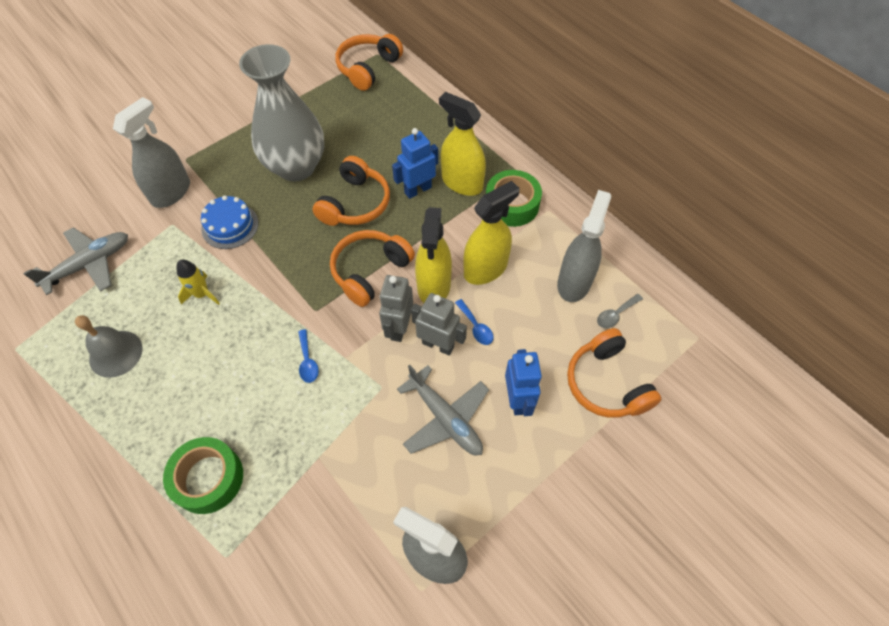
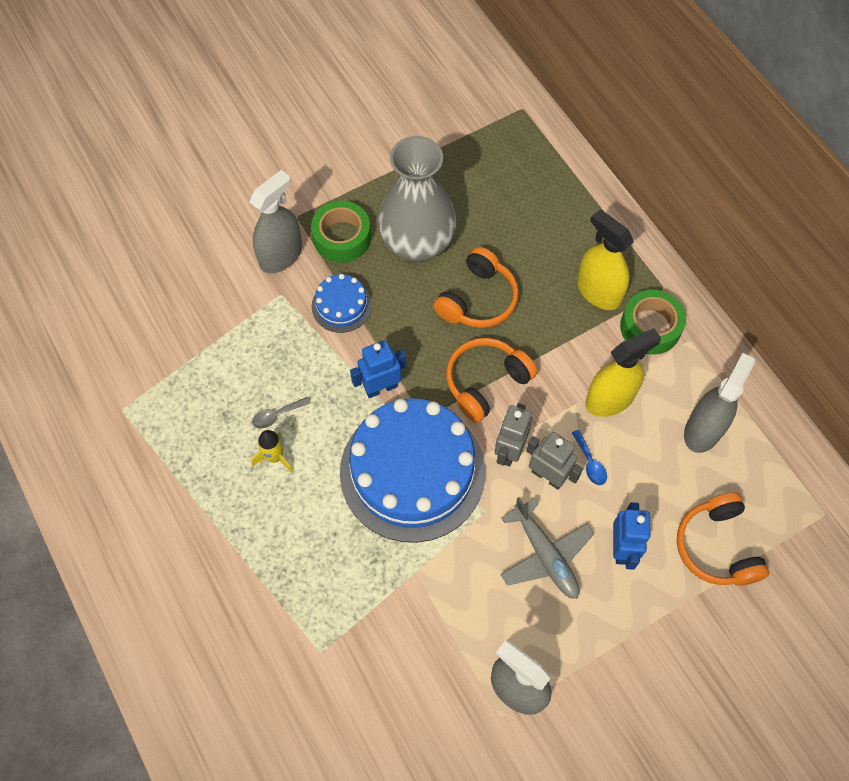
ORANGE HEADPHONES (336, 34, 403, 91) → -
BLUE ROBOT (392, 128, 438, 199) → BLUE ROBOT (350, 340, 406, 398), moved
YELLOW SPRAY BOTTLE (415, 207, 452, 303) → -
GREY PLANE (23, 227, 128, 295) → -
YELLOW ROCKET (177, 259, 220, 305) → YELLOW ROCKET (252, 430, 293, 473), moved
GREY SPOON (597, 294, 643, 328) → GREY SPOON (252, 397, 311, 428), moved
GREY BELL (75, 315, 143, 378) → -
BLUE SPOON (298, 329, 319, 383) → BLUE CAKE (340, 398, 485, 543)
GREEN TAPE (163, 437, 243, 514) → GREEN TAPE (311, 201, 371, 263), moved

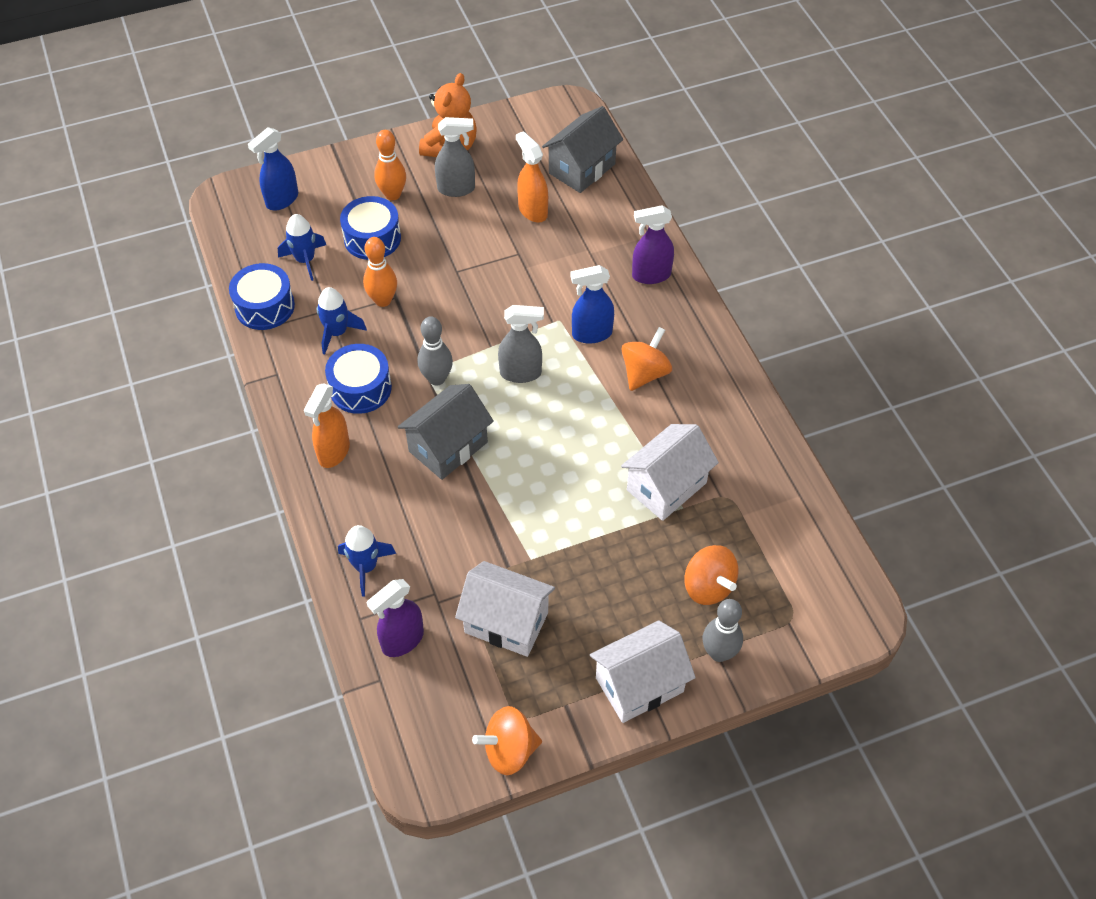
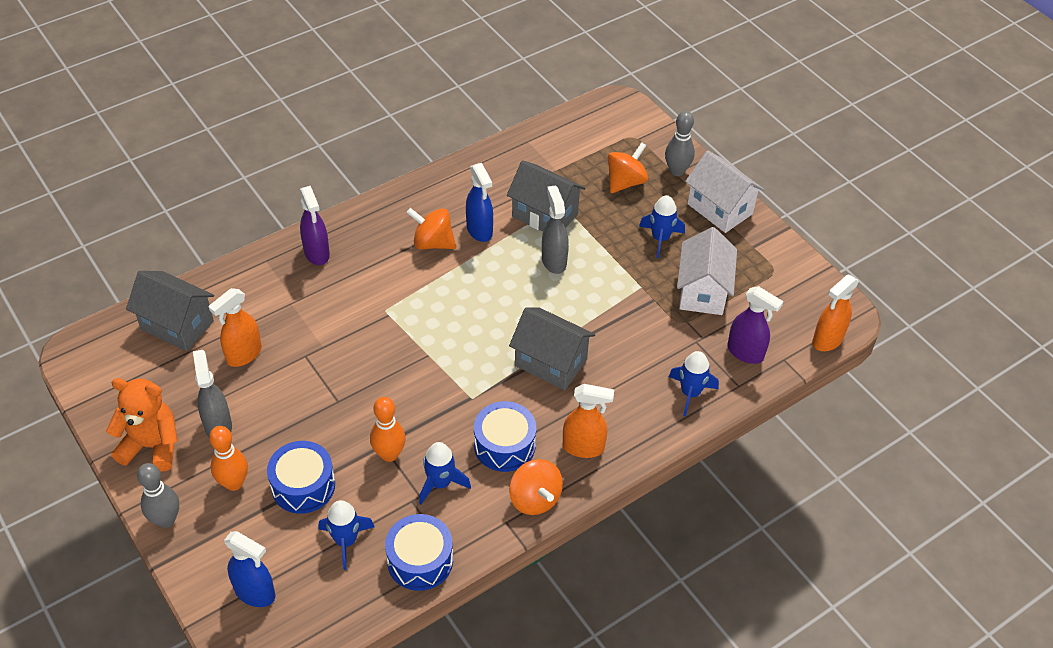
BLUE SPRAY BOTTLE (570, 265, 614, 344) → BLUE SPRAY BOTTLE (466, 163, 493, 242), moved
GREY SPRAY BOTTLE (498, 305, 544, 383) → GREY SPRAY BOTTLE (542, 185, 569, 274), moved
GREY BOWLING PIN (417, 316, 453, 385) → GREY BOWLING PIN (137, 463, 179, 528), moved
WHITE HOUSE (621, 424, 719, 521) → GREY HOUSE (507, 160, 585, 232)
ORANGE SPINNING TOP (472, 706, 542, 775) → ORANGE SPINNING TOP (509, 459, 563, 515), moved
- → BLUE ROCKET (639, 195, 685, 258)
- → ORANGE SPRAY BOTTLE (812, 274, 859, 351)

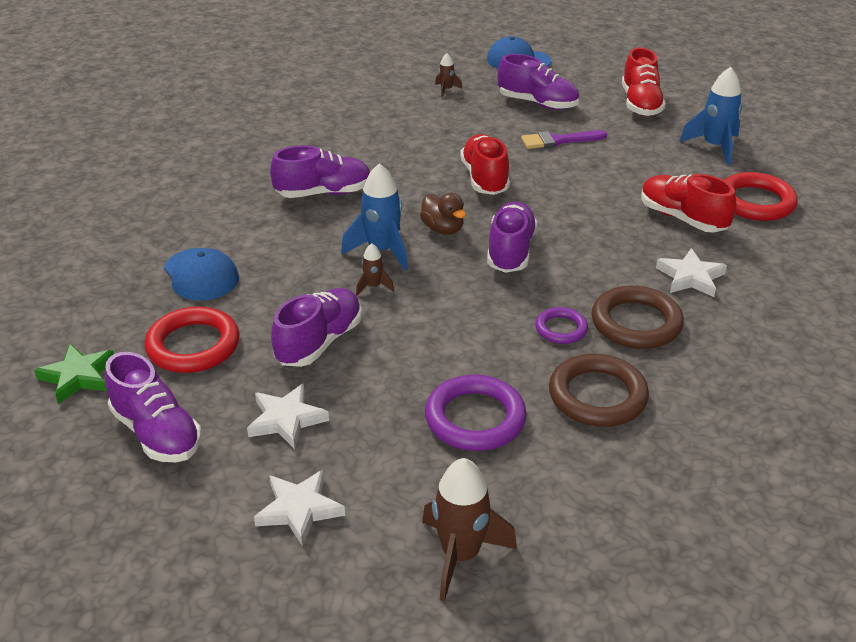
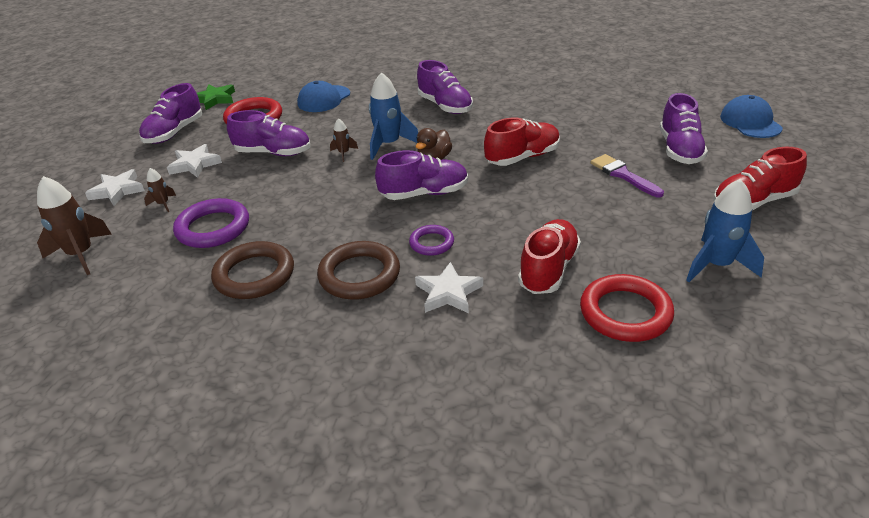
BROWN ROCKET (435, 53, 463, 97) → BROWN ROCKET (144, 168, 176, 212), moved
PURPLE RING (535, 307, 588, 344) → PURPLE RING (409, 225, 454, 256), moved

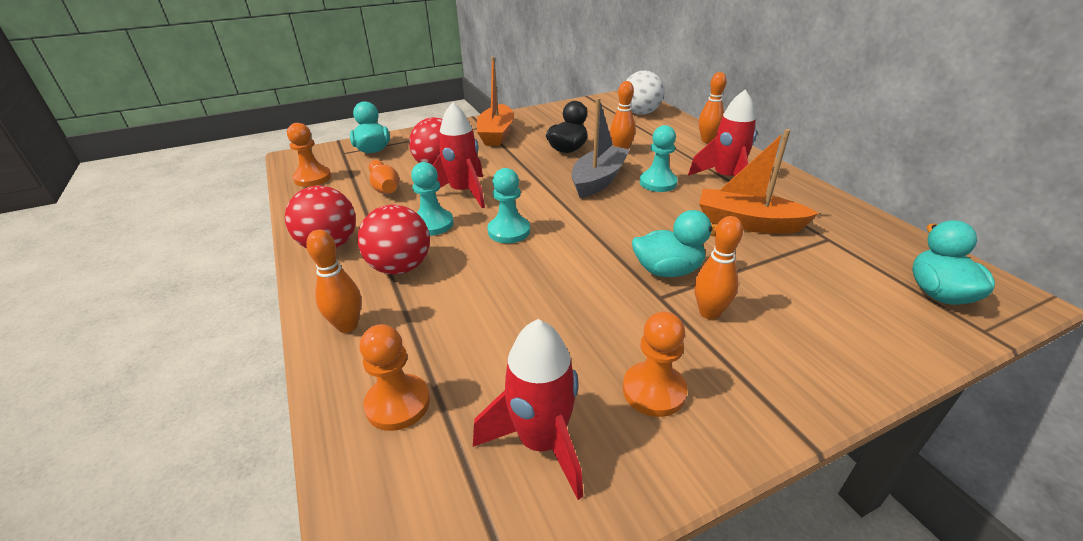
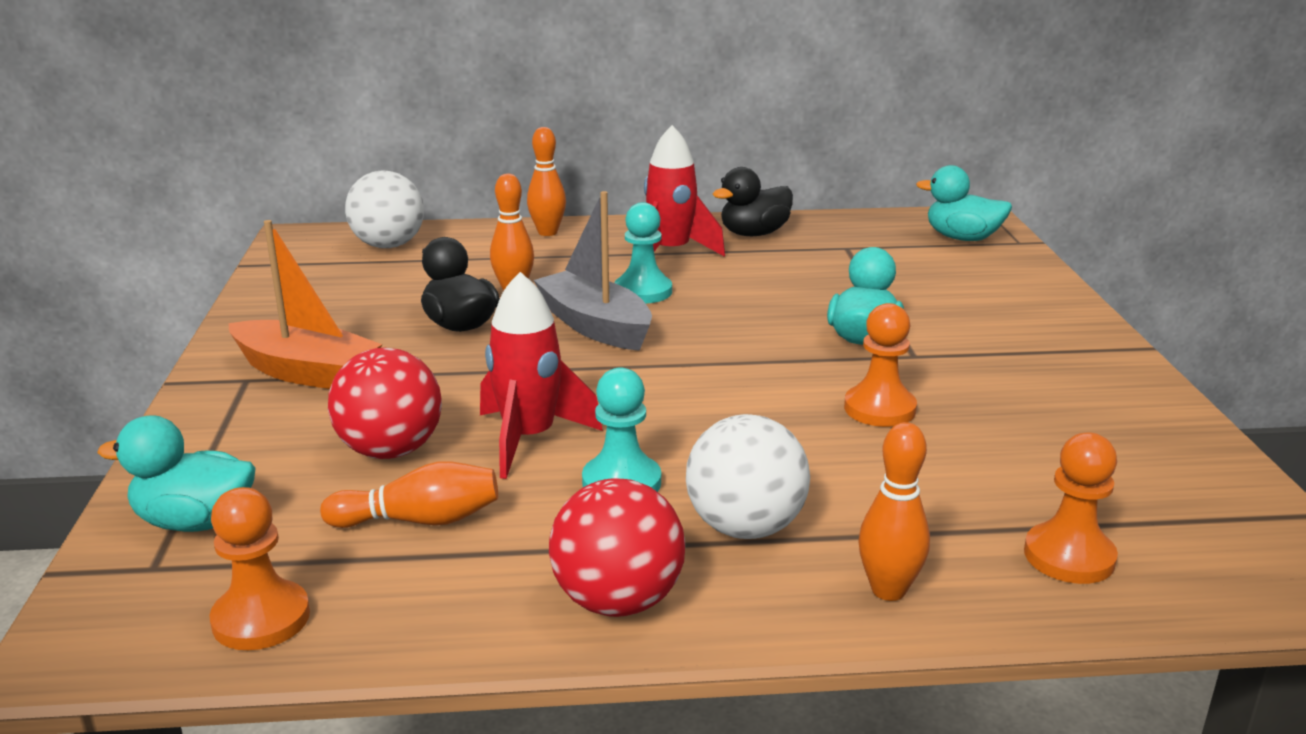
ORANGE BOAT (699, 129, 819, 234) → -
TURQUOISE PAWN (487, 168, 530, 243) → -
RED BALL (358, 204, 430, 275) → WHITE BALL (686, 414, 810, 539)
ORANGE BOWLING PIN (694, 216, 743, 320) → -
ORANGE PAWN (623, 311, 687, 417) → ORANGE PAWN (844, 303, 917, 427), moved
RED ROCKET (473, 319, 583, 500) → -
- → BLACK DUCK (713, 167, 793, 236)

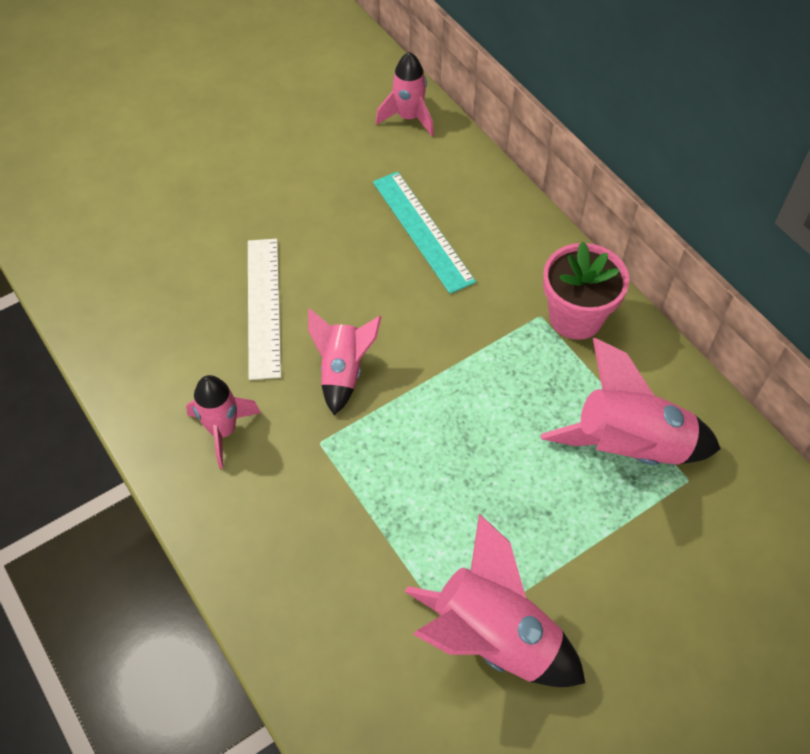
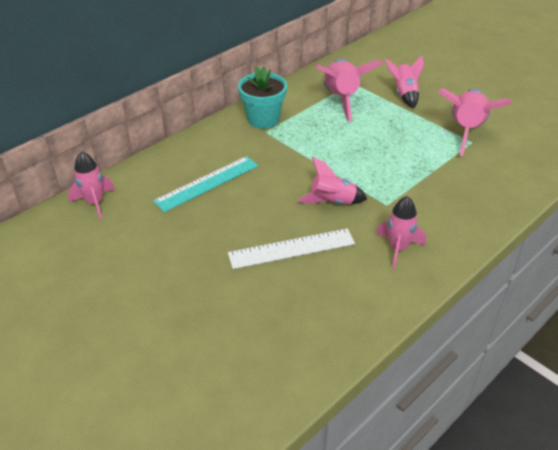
PINK FLOWER POT (543, 241, 629, 340) → TURQUOISE FLOWER POT (238, 67, 287, 129)
- → PINK ROCKET (385, 55, 424, 108)

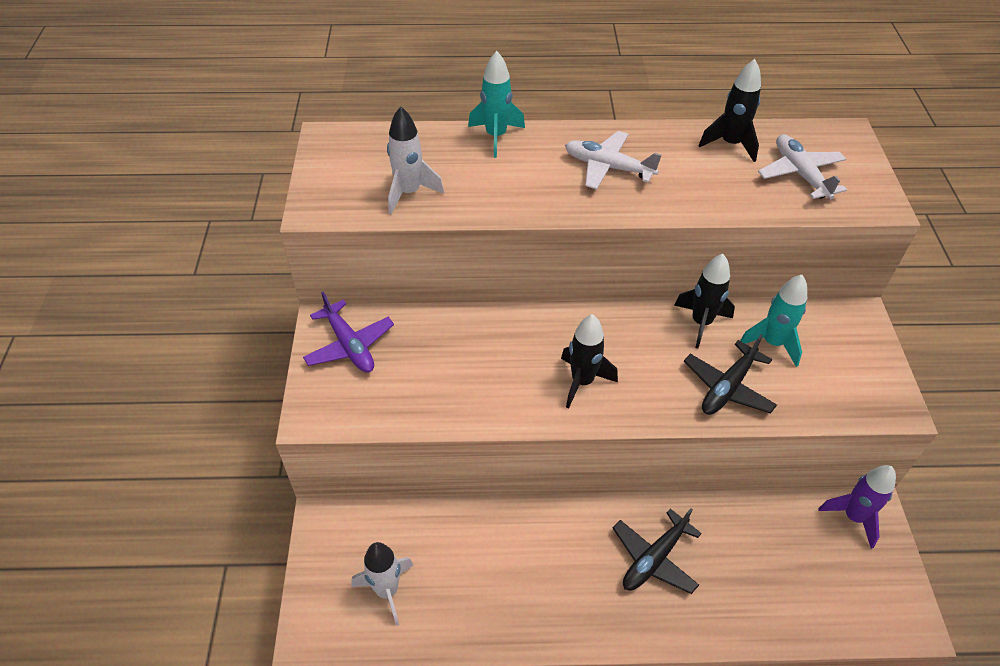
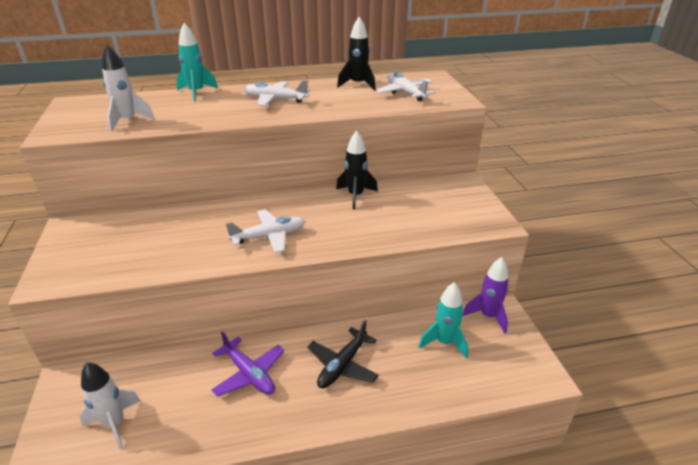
TURQUOISE ROCKET (740, 275, 807, 367) → TURQUOISE ROCKET (419, 282, 468, 359), moved
PURPLE PLANE (303, 292, 394, 373) → PURPLE PLANE (211, 331, 284, 397), moved
BLACK ROCKET (561, 314, 618, 408) → WHITE PLANE (226, 209, 305, 253)
BLACK PLANE (684, 334, 777, 415) → -

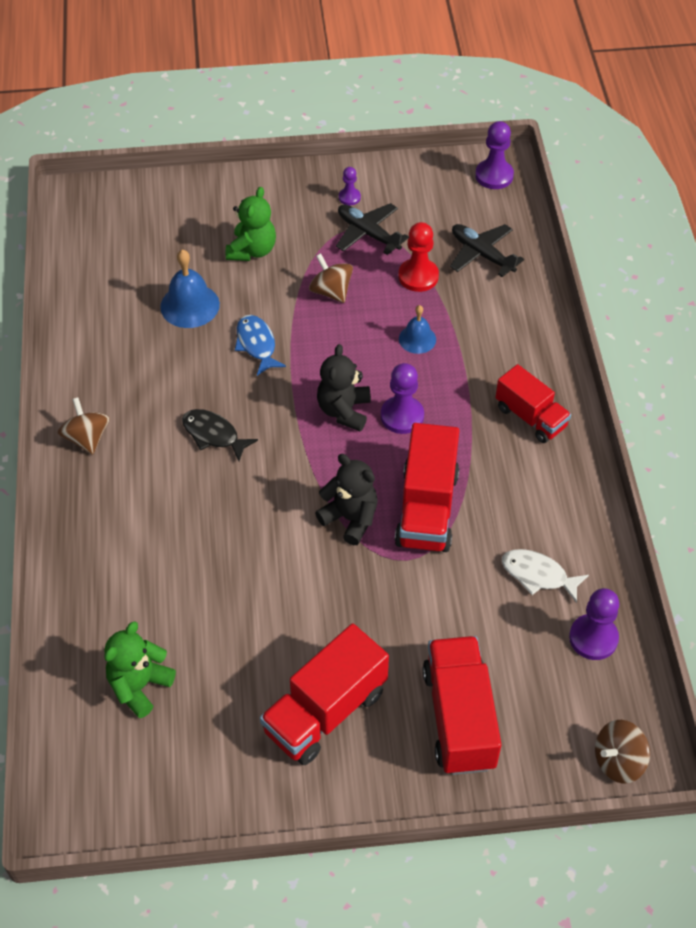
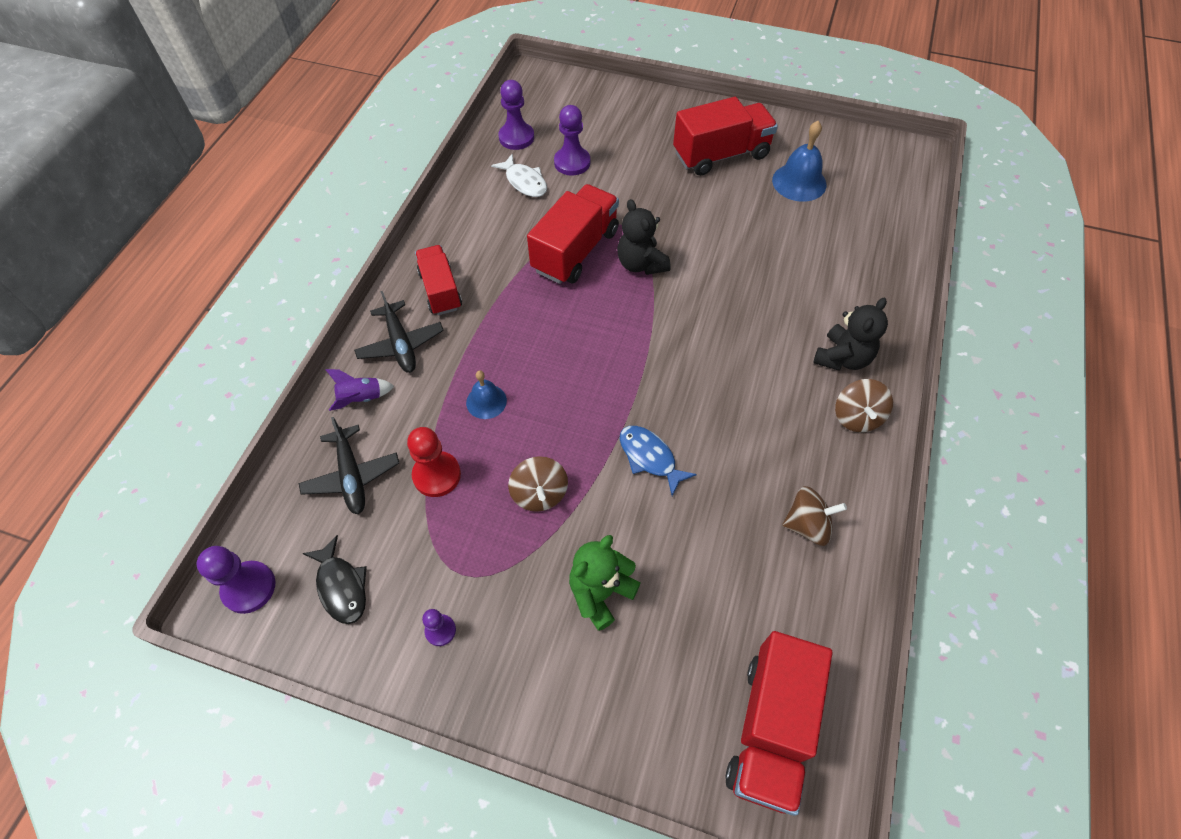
BLACK PLANE (336, 203, 409, 255) → BLACK PLANE (354, 291, 444, 373), moved
BLUE BELL (160, 250, 220, 328) → BLUE BELL (772, 121, 827, 202), moved
BLUE FISH (235, 315, 286, 376) → BLUE FISH (620, 426, 697, 496), 135 degrees clockwise
BLACK TEDDY BEAR (317, 344, 371, 431) → BLACK TEDDY BEAR (814, 298, 888, 371), moved
PURPLE PAWN (381, 363, 424, 434) → PURPLE PAWN (554, 105, 590, 176), moved
BLACK FISH (182, 409, 258, 461) → BLACK FISH (302, 535, 367, 624), moved
GREEN TEDDY BEAR (104, 621, 176, 718) → -
RED TRUCK (423, 636, 501, 775) → RED TRUCK (725, 631, 832, 816), moved
BROWN SPINNING TOP (595, 720, 650, 784) → BROWN SPINNING TOP (782, 486, 847, 546), moved
- → PURPLE ROCKET (325, 369, 394, 411)

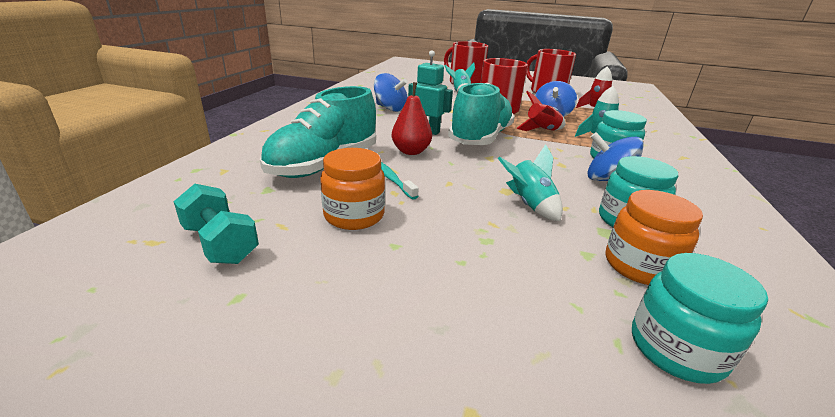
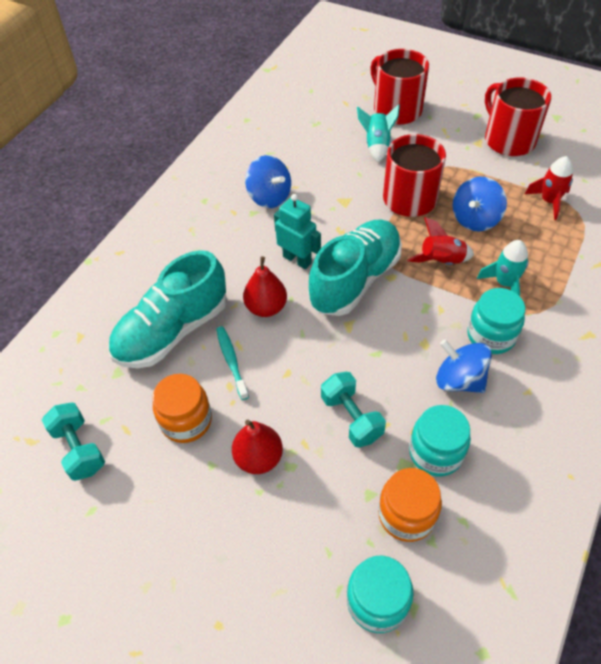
TURQUOISE ROCKET (498, 144, 563, 221) → TURQUOISE DUMBBELL (321, 372, 386, 448)
- → RED PEAR (232, 420, 283, 474)

